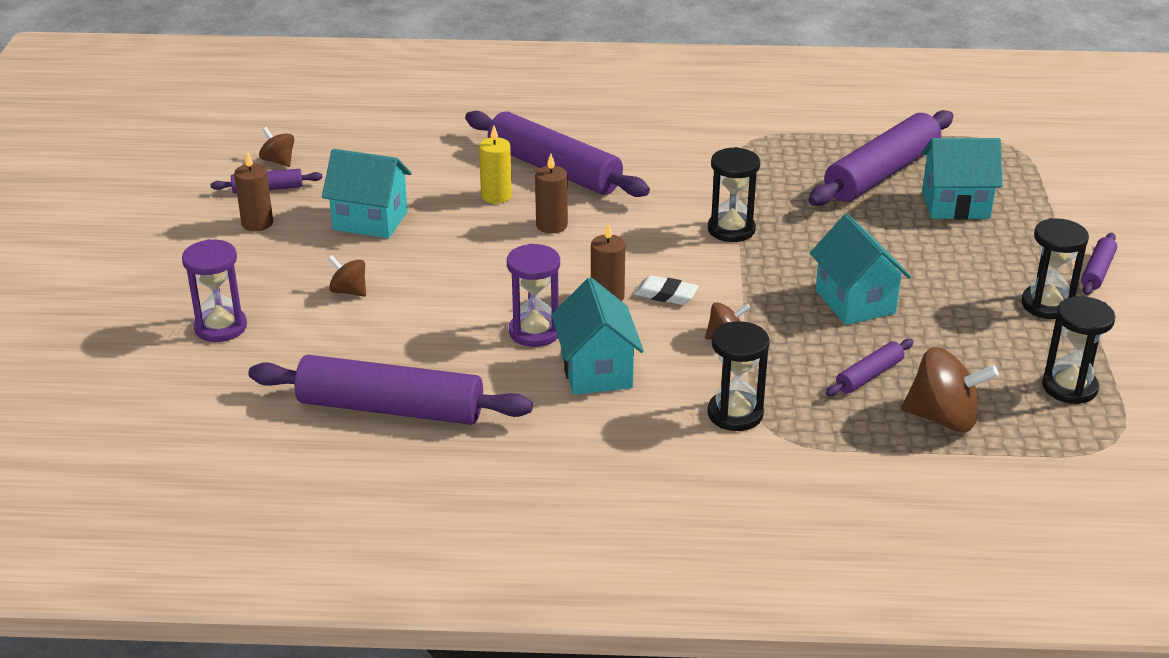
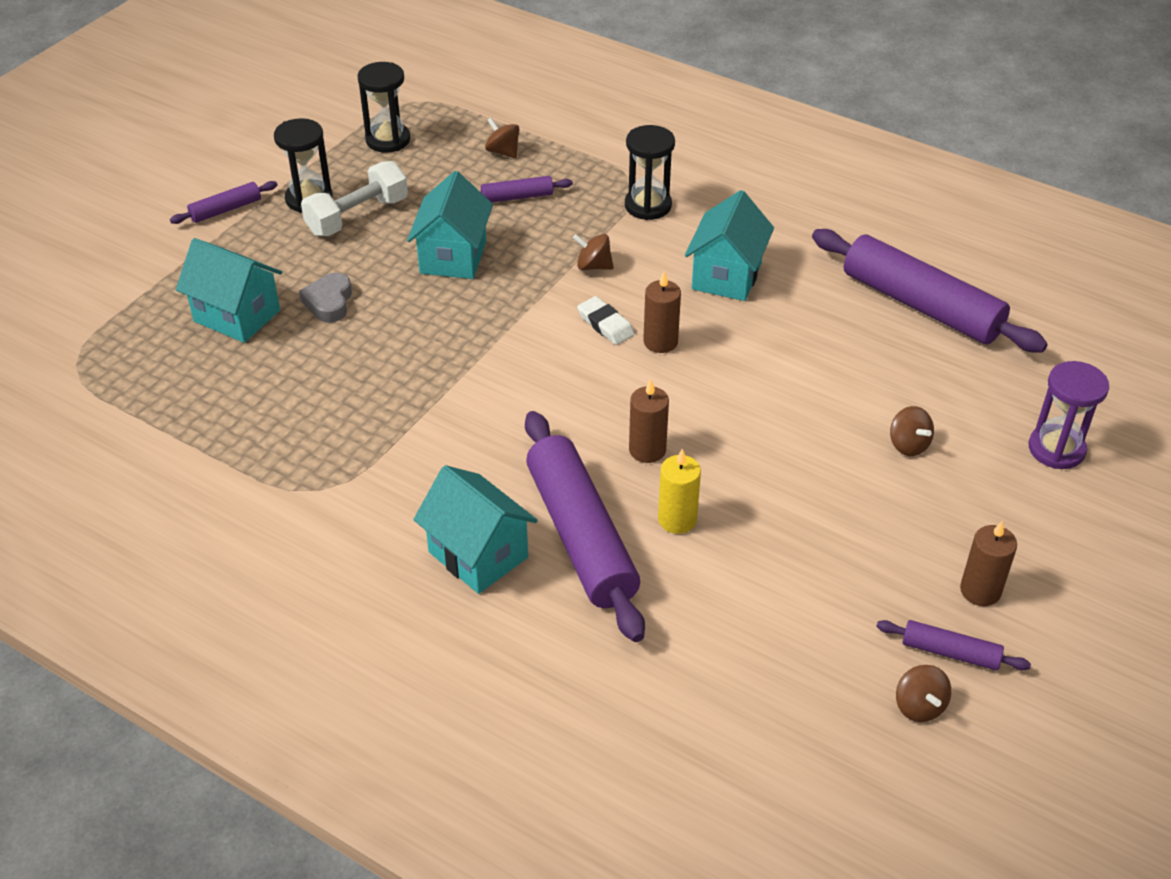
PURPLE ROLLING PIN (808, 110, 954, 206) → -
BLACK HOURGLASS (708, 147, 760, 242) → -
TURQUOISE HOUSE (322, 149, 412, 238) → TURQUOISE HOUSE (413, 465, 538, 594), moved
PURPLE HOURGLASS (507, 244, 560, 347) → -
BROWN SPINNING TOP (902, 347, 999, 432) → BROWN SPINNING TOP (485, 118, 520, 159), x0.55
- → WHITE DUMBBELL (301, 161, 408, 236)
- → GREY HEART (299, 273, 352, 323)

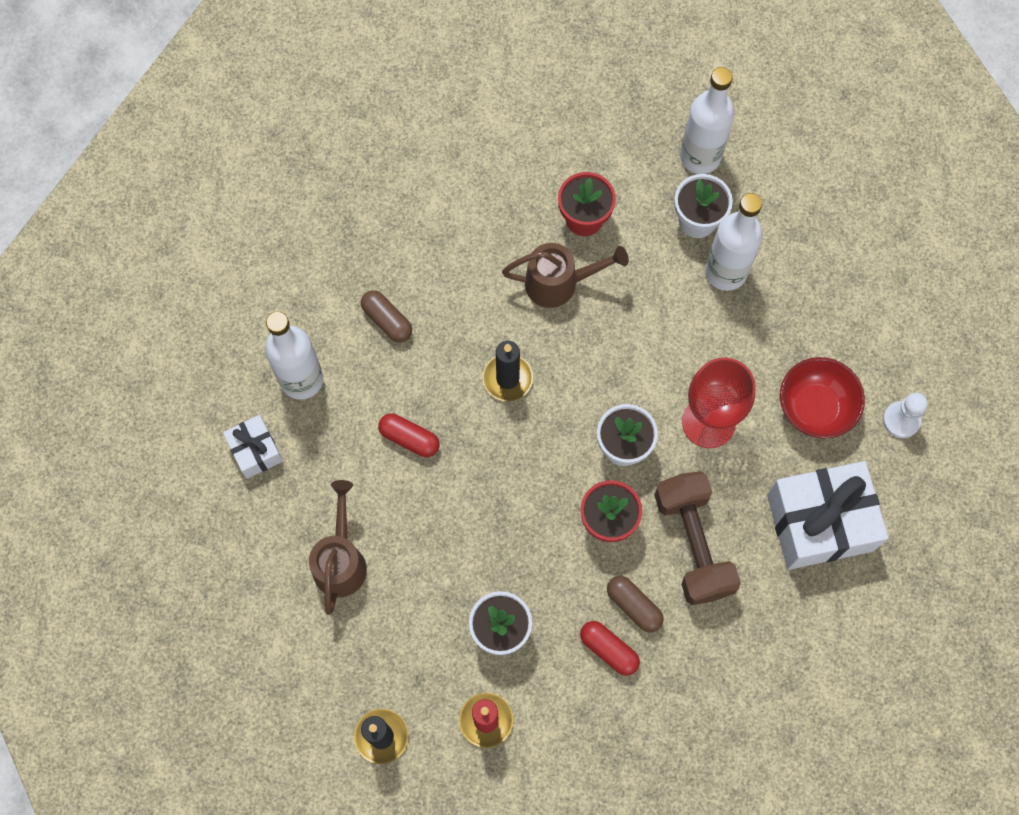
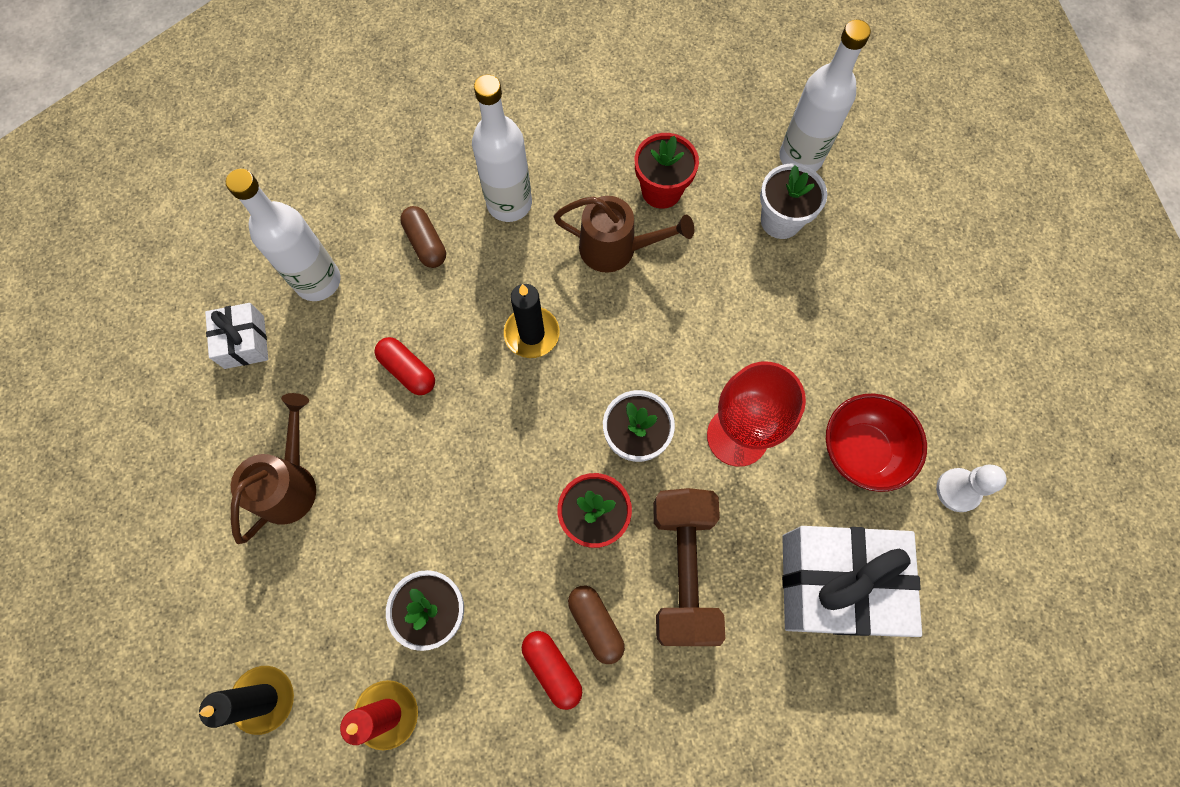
WHITE BOTTLE (705, 193, 763, 291) → WHITE BOTTLE (472, 75, 532, 222), moved

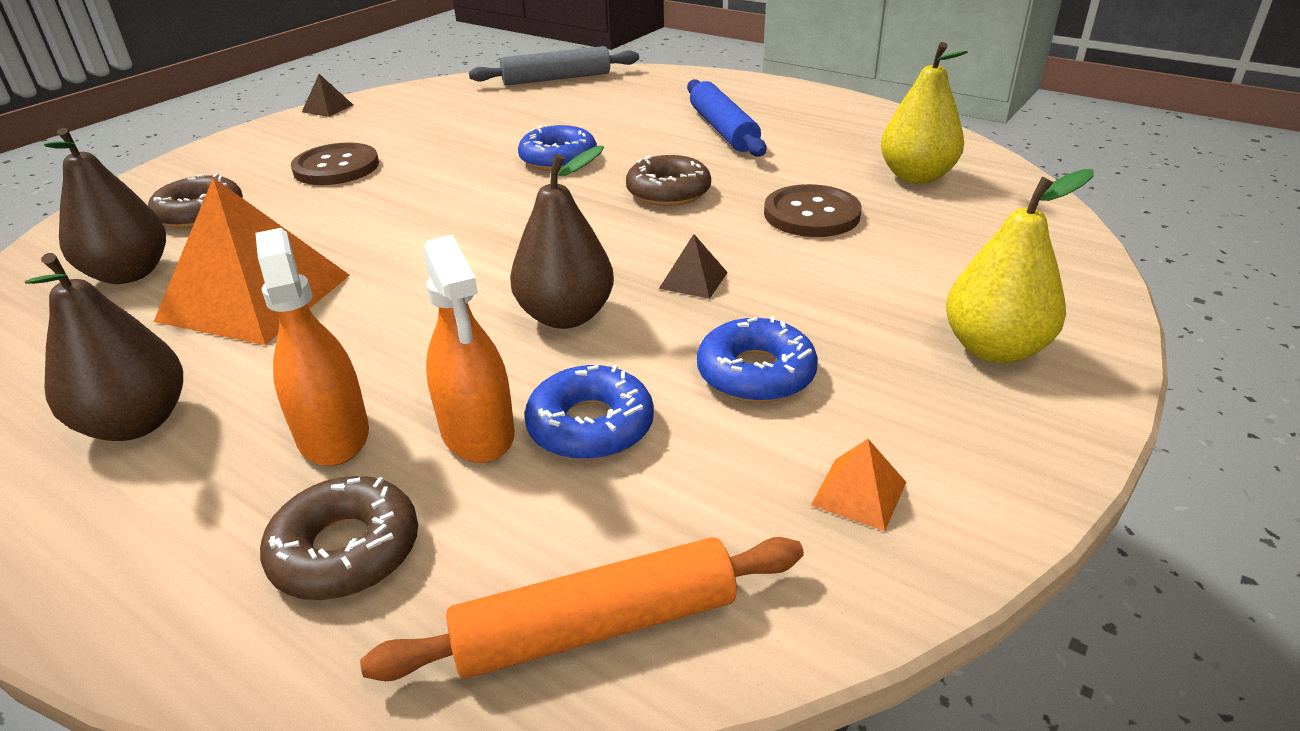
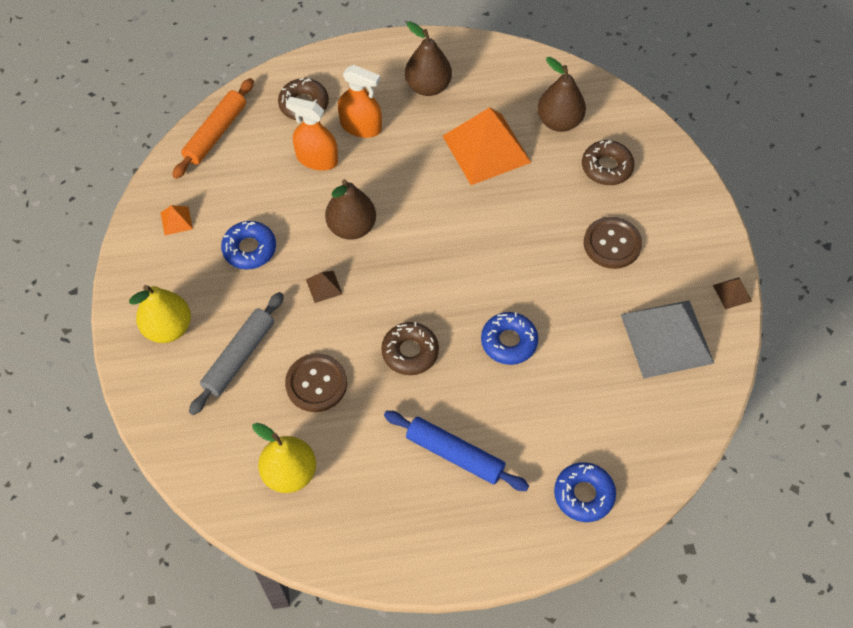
GREY ROLLING PIN (469, 46, 639, 85) → GREY ROLLING PIN (189, 292, 284, 415), moved
BLUE DONUT (525, 365, 654, 460) → BLUE DONUT (554, 462, 616, 522), moved
- → GREY PYRAMID (621, 300, 714, 379)

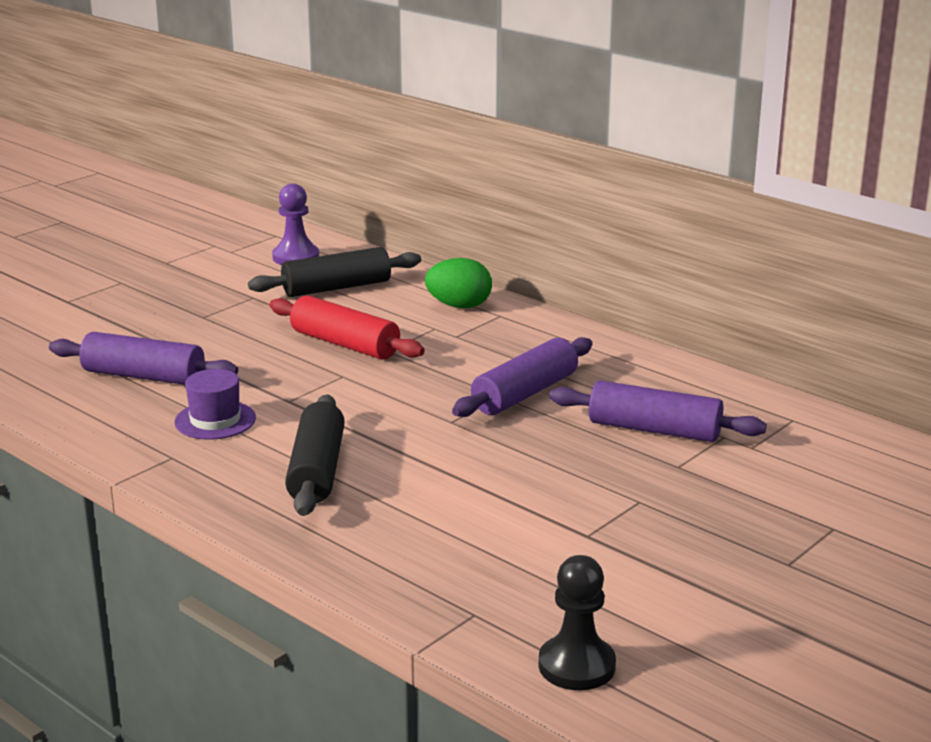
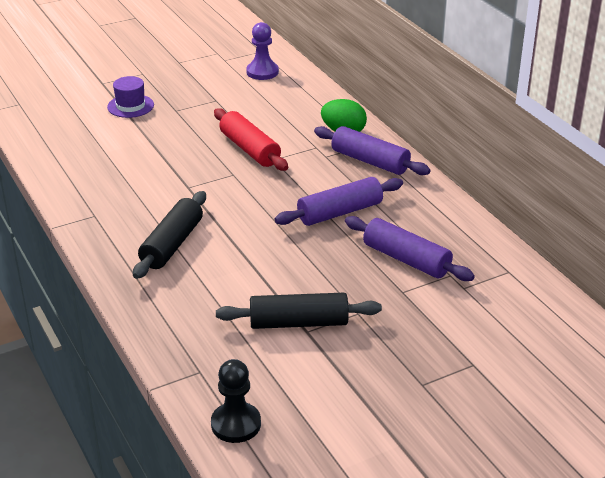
BLACK ROLLING PIN (248, 247, 421, 297) → BLACK ROLLING PIN (216, 293, 382, 329), moved
PURPLE ROLLING PIN (49, 332, 238, 385) → PURPLE ROLLING PIN (314, 126, 431, 175), moved
PURPLE HAT (175, 369, 256, 440) → PURPLE HAT (107, 76, 154, 118), moved

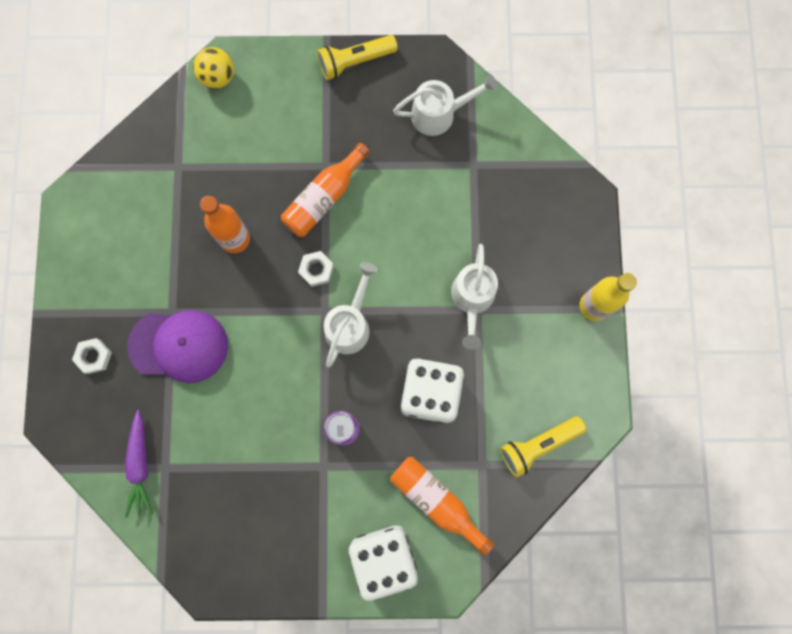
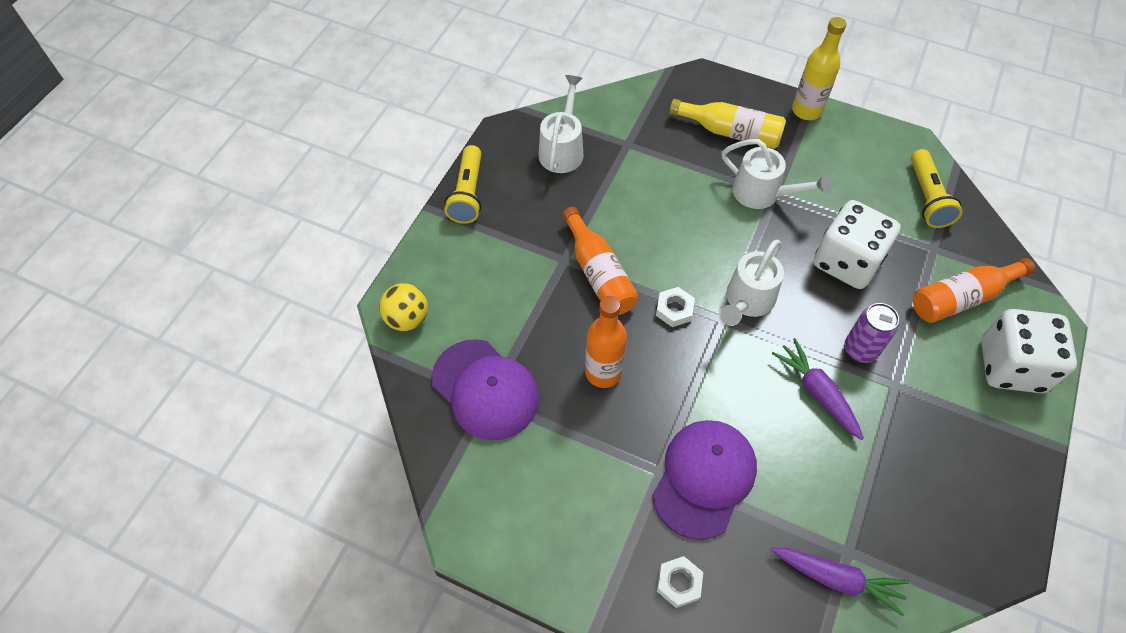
WHITE WATERING CAN (324, 262, 378, 368) → WHITE WATERING CAN (720, 239, 784, 326), 105 degrees counterclockwise
- → YELLOW BOTTLE (669, 99, 786, 149)
- → PURPLE CARROT (772, 338, 864, 440)
- → PURPLE CAP (431, 339, 539, 441)

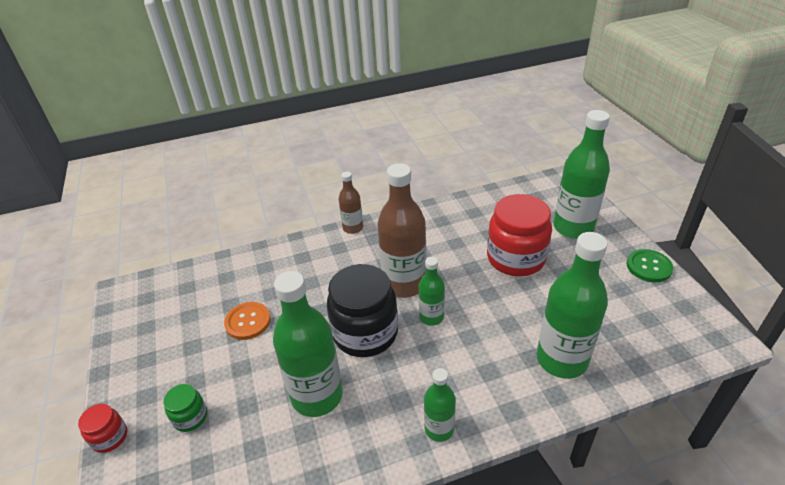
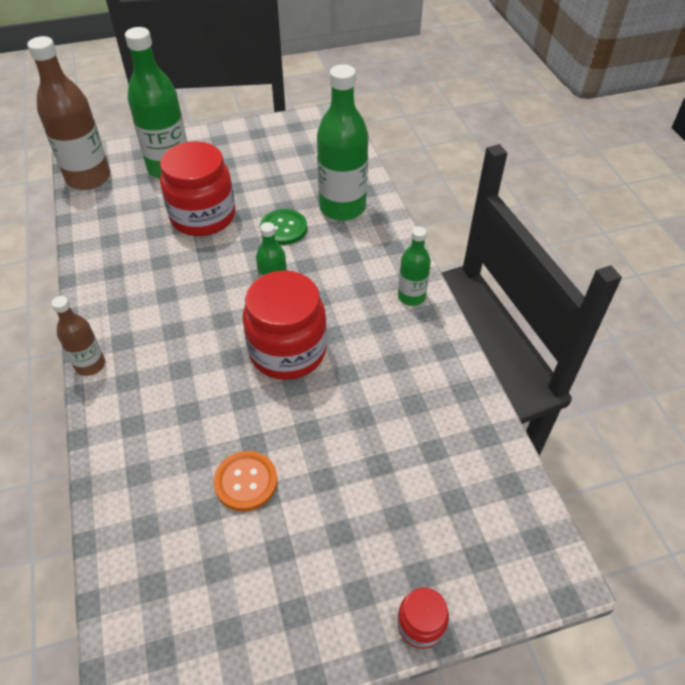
BROWN BOTTLE (378, 163, 426, 298) → BROWN BOTTLE (27, 36, 111, 190), moved
GREEN BUTTON (626, 249, 673, 282) → GREEN BUTTON (260, 209, 307, 245), moved
BLACK JAR (327, 264, 398, 357) → RED JAR (243, 270, 327, 380)
GREEN BOTTLE (273, 271, 343, 417) → -
GREEN JAR (164, 384, 207, 432) → -

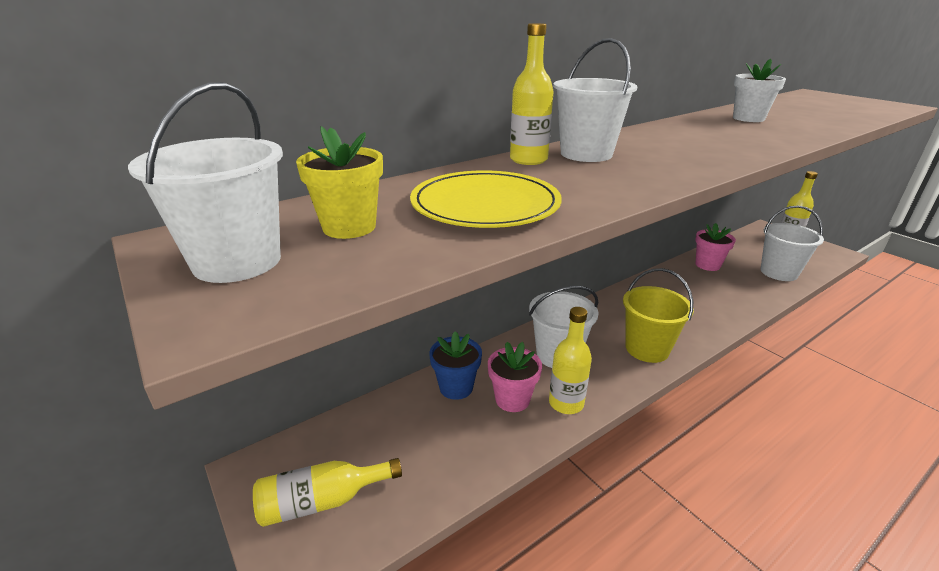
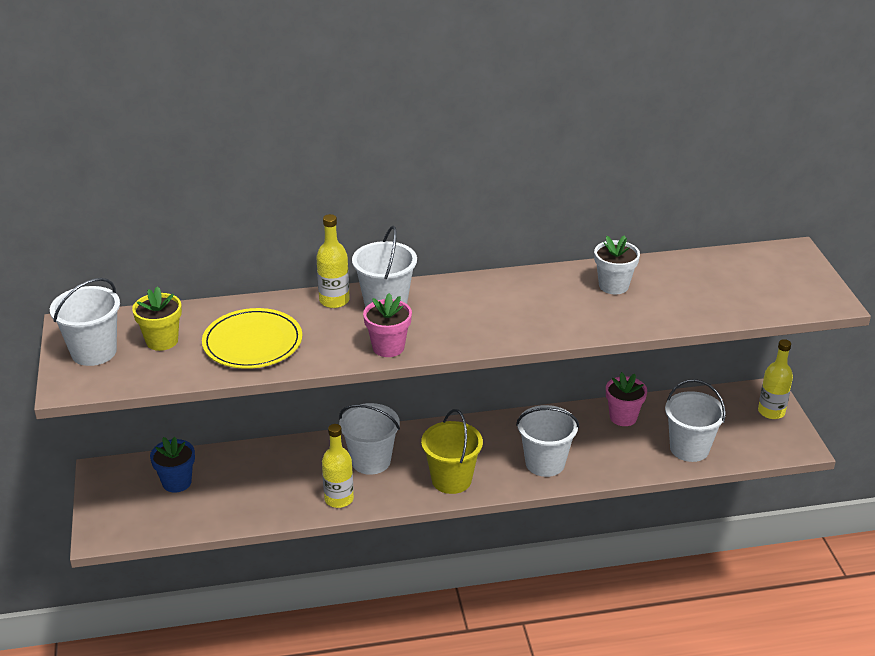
BLUE FLOWER POT (429, 331, 482, 400) → BLUE FLOWER POT (150, 437, 195, 493), moved
PINK FLOWER POT (488, 342, 542, 412) → PINK FLOWER POT (363, 293, 412, 357), moved
YELLOW BOTTLE (253, 458, 402, 527) → -
- → WHITE BUCKET (516, 405, 579, 477)

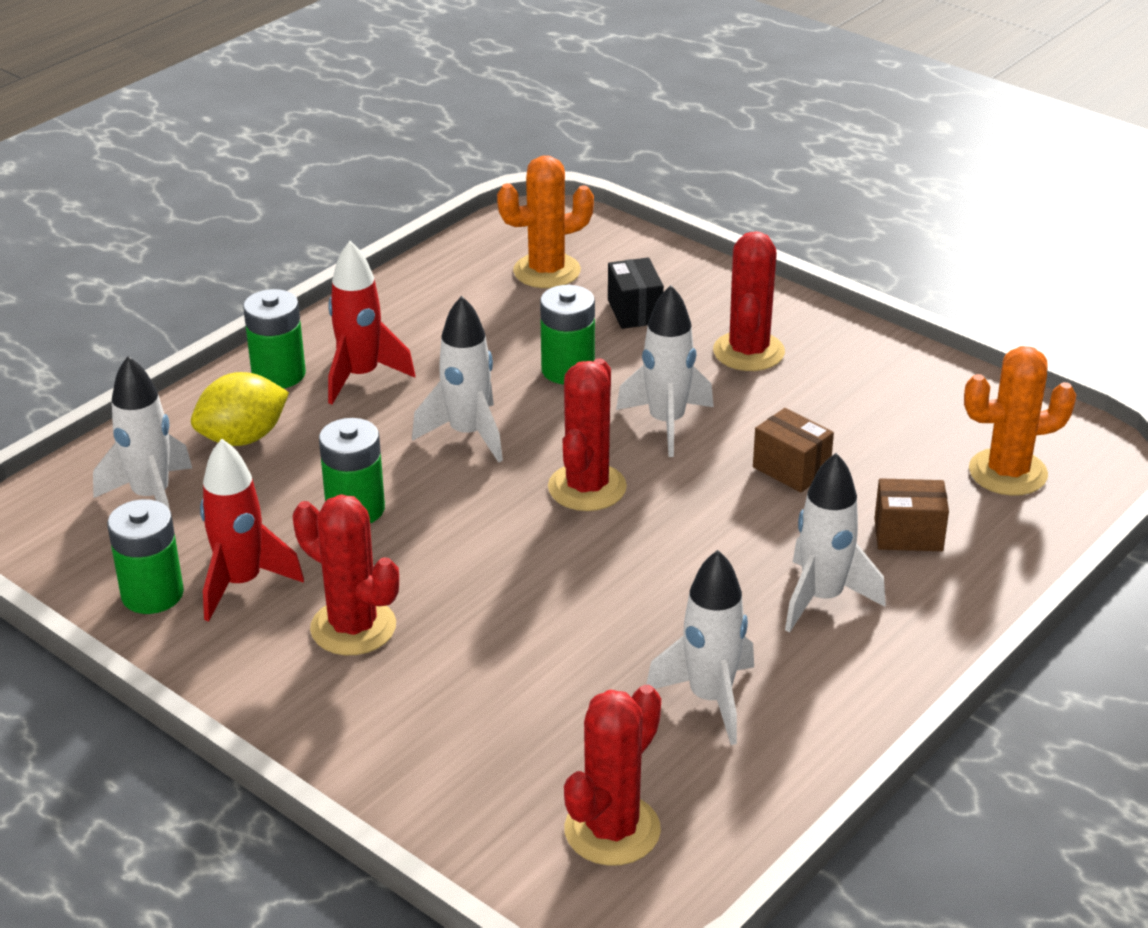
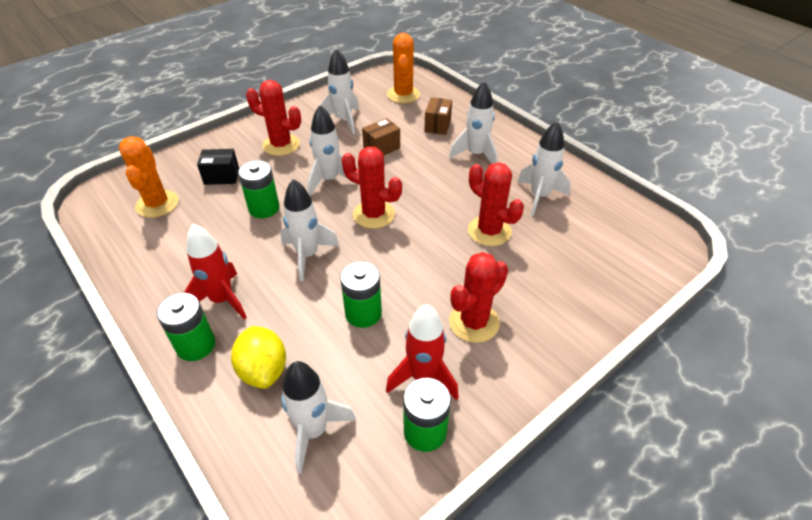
RED CACTUS (564, 685, 661, 866) → RED CACTUS (468, 162, 524, 246), moved
- → WHITE ROCKET (320, 48, 359, 134)

